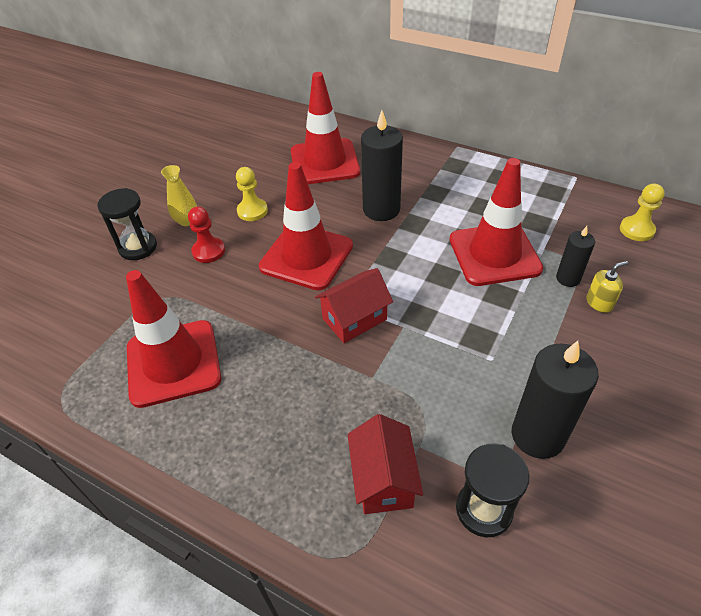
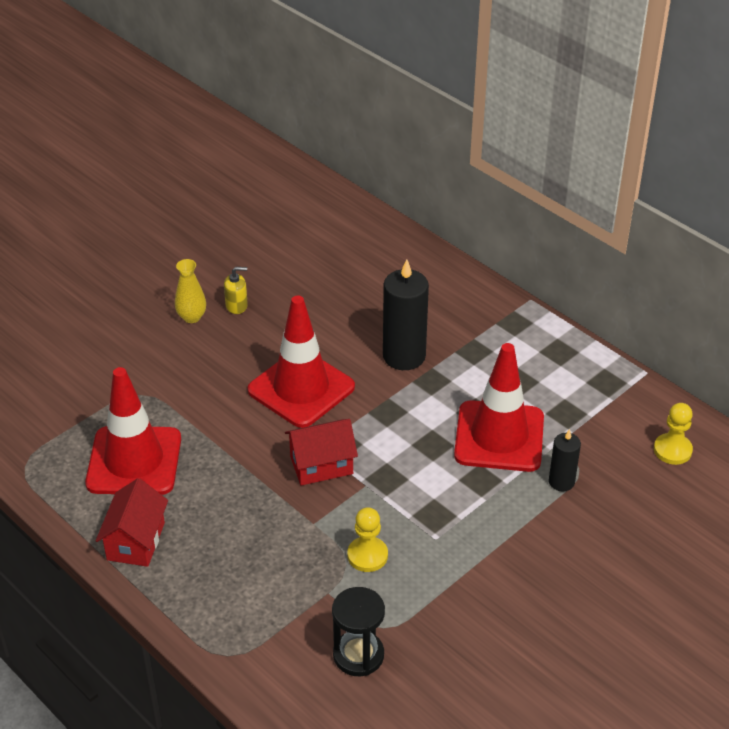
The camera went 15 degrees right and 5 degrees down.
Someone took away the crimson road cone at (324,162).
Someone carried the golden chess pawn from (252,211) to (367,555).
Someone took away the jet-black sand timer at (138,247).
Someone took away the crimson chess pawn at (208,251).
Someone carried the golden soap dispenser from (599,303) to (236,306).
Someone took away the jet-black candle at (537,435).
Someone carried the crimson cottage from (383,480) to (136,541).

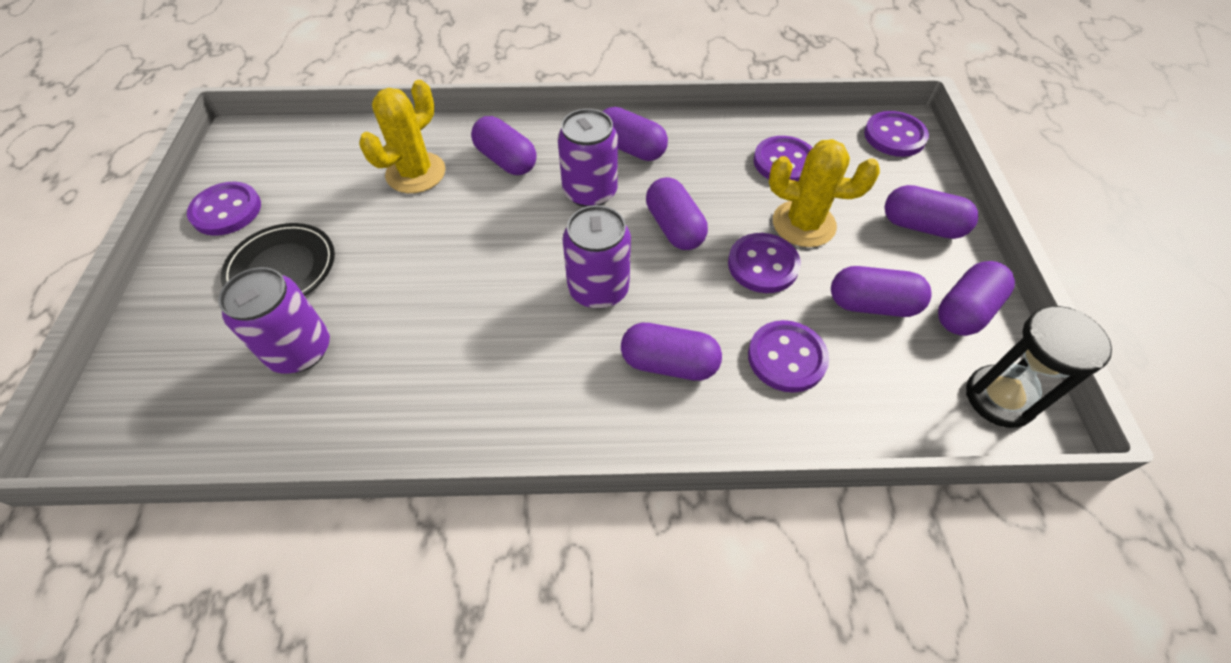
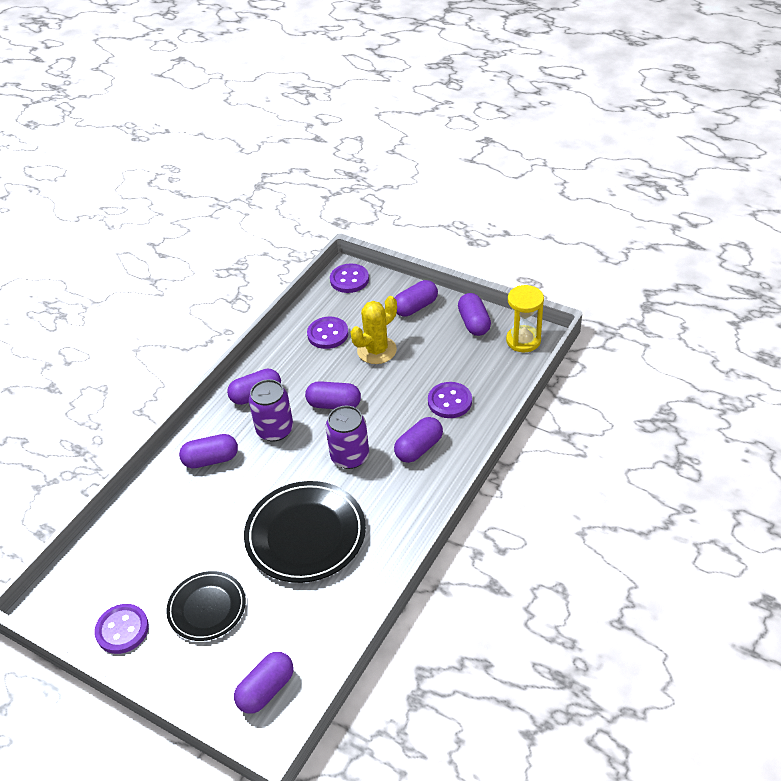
The camera went 55 degrees left and 10 degrees down.
Someone took away the golden saguaro cactus at (416,173).
Someone took away the royal purple sewing button at (763,265).
Someone carried the royal purple pill shape from (872,304) to (266,690).
Someone took away the royal purple soda can at (300,350).
Someone repainted the jet-black sand timer at (999,398), which became the golden sand timer at (523,340).
Someone put down the jet-black plate at (305,535).

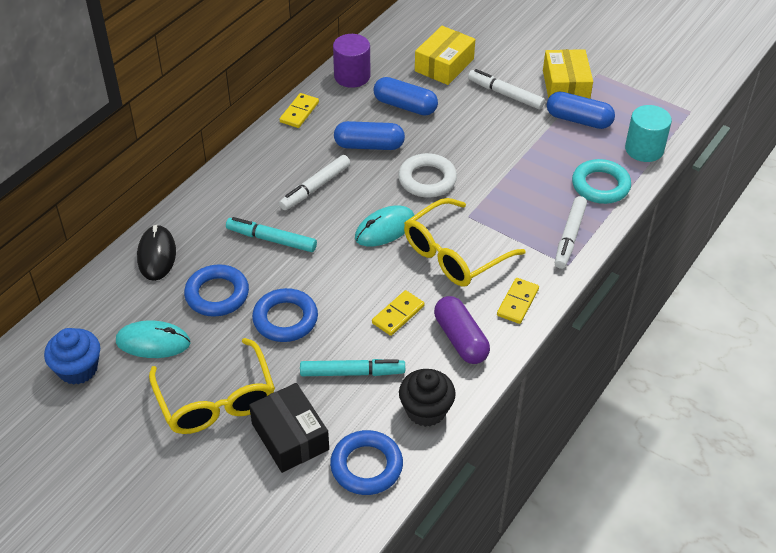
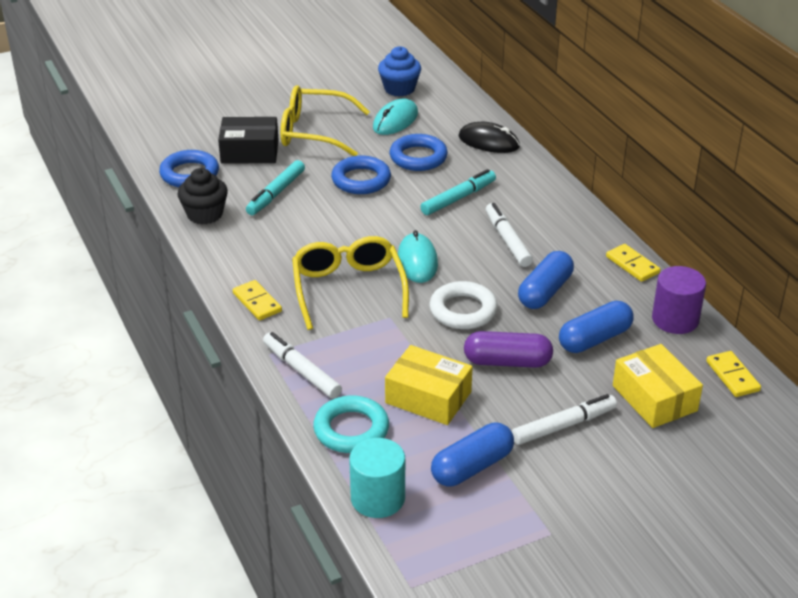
The camera went 120 degrees right and 10 degrees down.
Someone carried the golden package from (565,86) to (428,397).
Someone carried the golden domino tile from (398,315) to (732,376).
Someone carried the royal purple pill shape from (460,339) to (507,362).

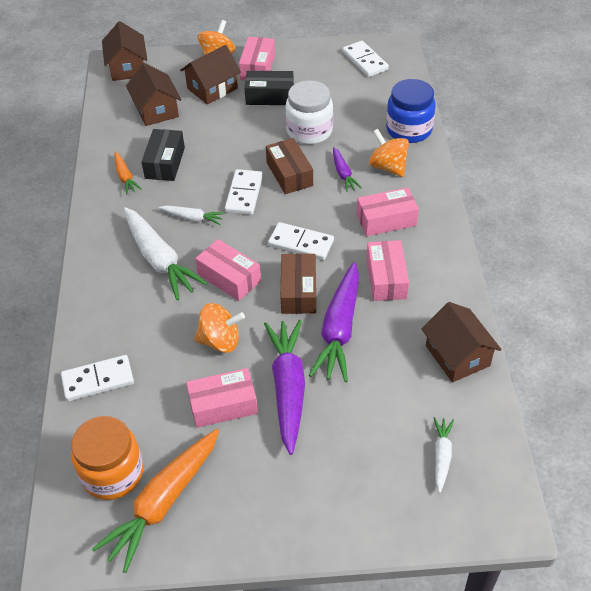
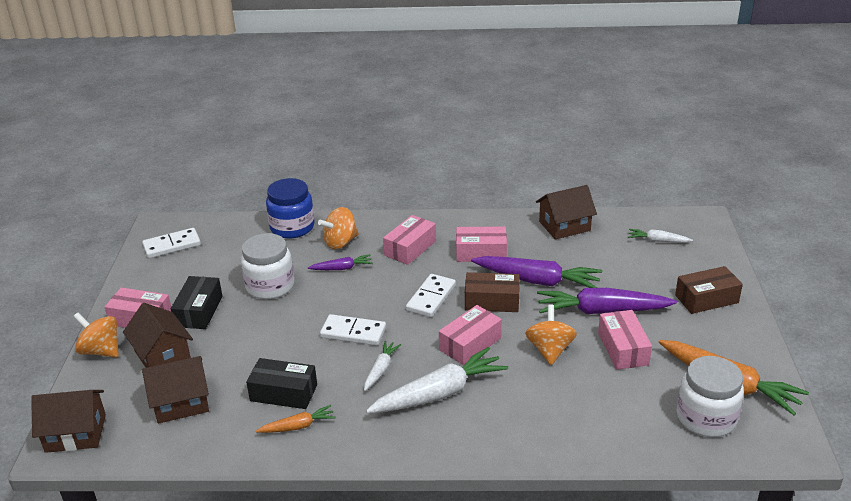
The camera went 85 degrees left and 15 degrees down.
Someone carried the russet package from (289,174) to (706,299).
Someone rotated the rosy package at (386,220) by 45 degrees clockwise.
Someone took away the pure white domino tile at (98,380).
Someone repainted the orange jar at (112,473), which became the pure white jar at (706,418).

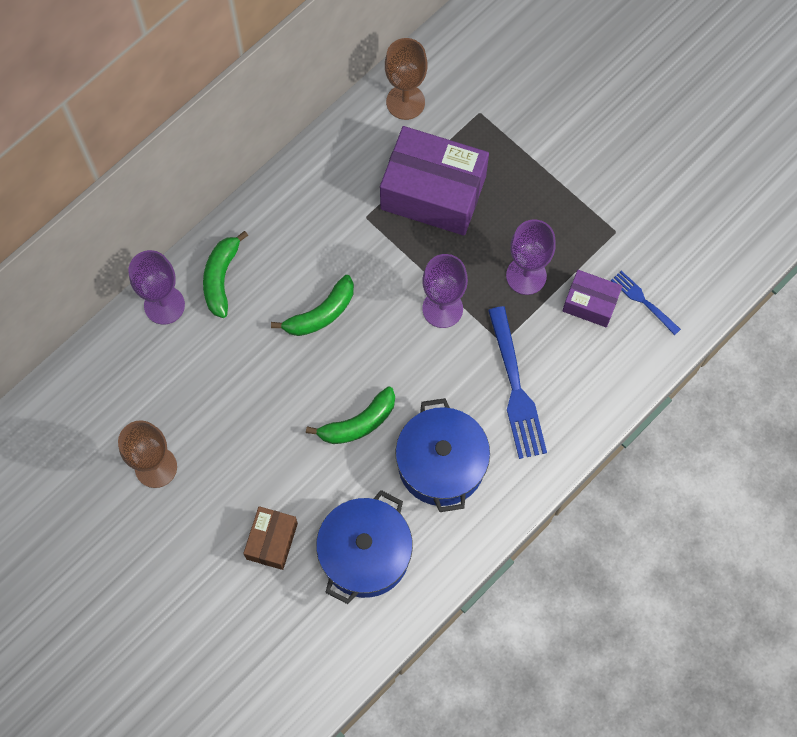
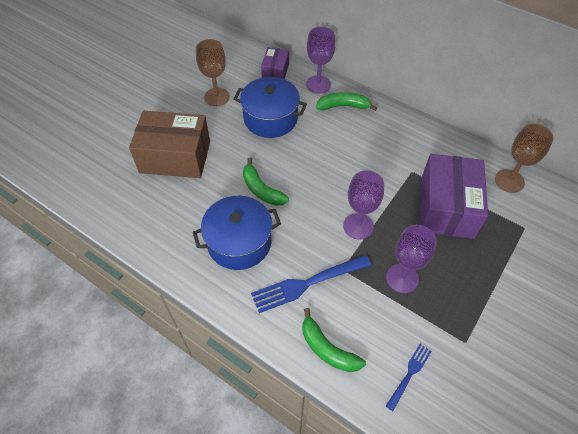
The camera went 80 degrees right and 15 degrees down.
Someone carried the royal purple package from (590,303) to (275,71).
Someone carried the emerald banana fruit from (321,314) to (327,349).
Someone carried the cobalt pot from (365,554) to (270,118).
Someone scaled the russet package at (272,541) by 1.94.

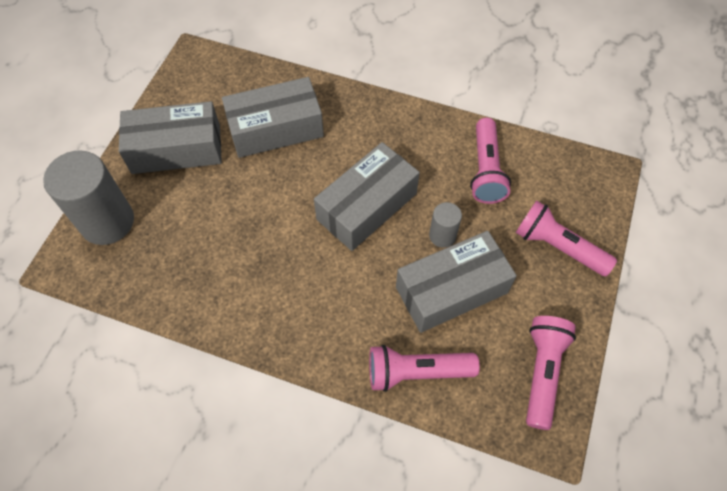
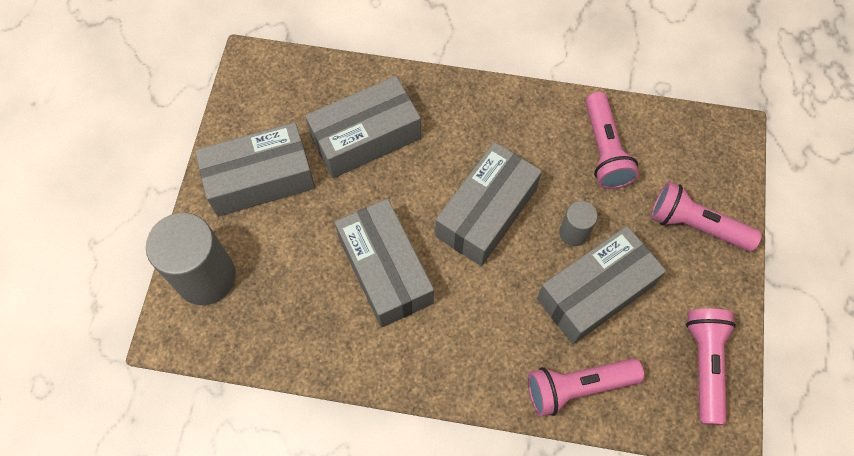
The camera went 10 degrees left and 5 degrees up.
Someone put down the grey package at (385,270).

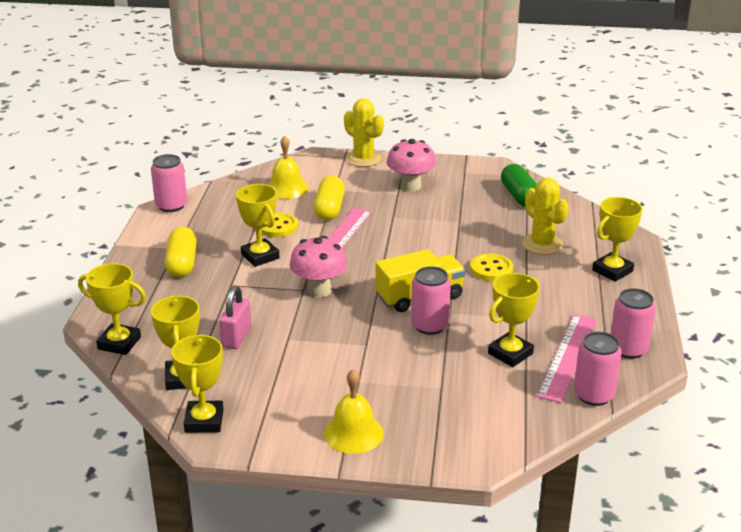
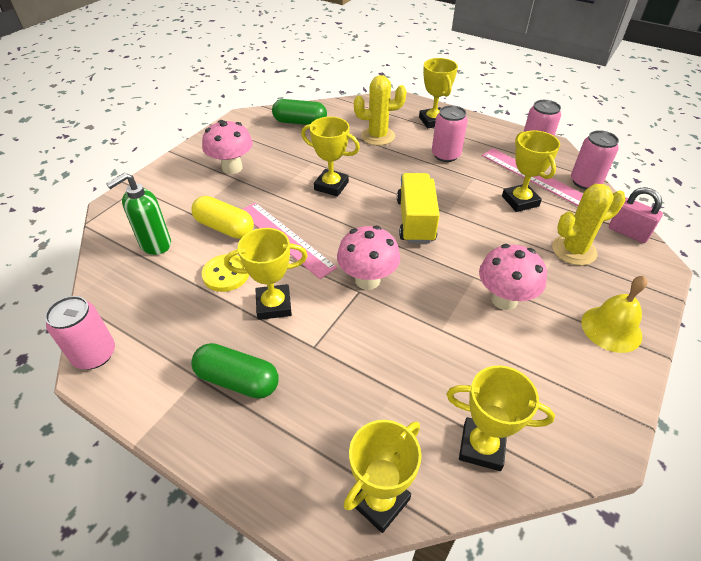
The camera went 65 degrees left and 15 degrees up.
Someone carried the golden saguaro cactus from (363,159) to (574,250).
Someone swapped the golden hand bell at (287,188) for the emerald soap dispenser at (155,244).
Someone repainted the golden pill shape at (182,263), which became the emerald pill shape at (237,380).
Someone took away the golden sewing button at (491,269).
Someone carried the rosy soda can from (429,326) to (445,155).
Someone carried the rosy padlock from (236,338) to (628,232).
Someone carried the golden trophy from (204,421) to (331,186).
Someone put down the rosy mushroom at (504,299).

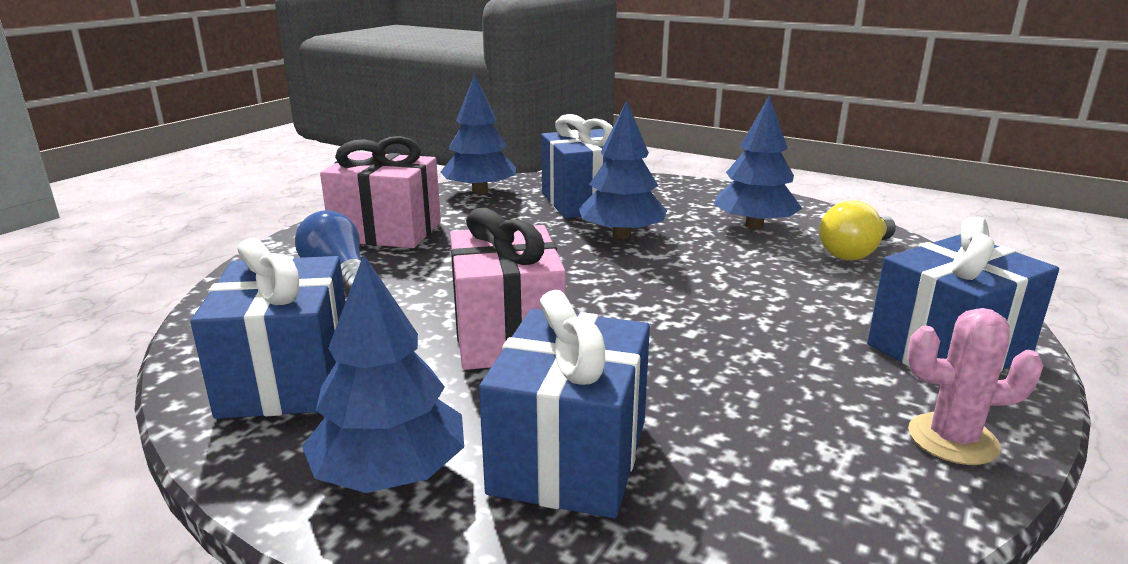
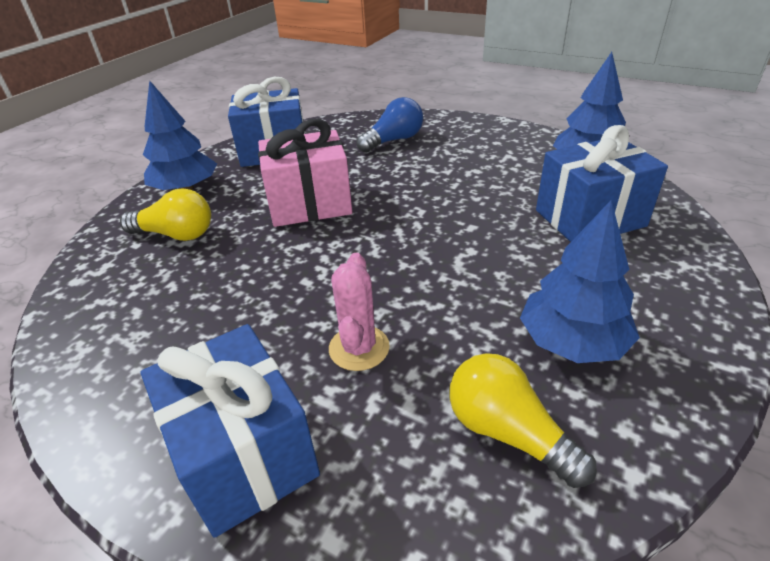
The camera went 90 degrees right and 15 degrees up.
Someone took away the cobalt tree at (622,235).
Someone took away the rosy present at (386,232).
Someone swapped the cobalt present at (570,456) for the golden lightbulb at (176,234).
Someone carried the rosy saguaro cactus from (952,439) to (359,348).

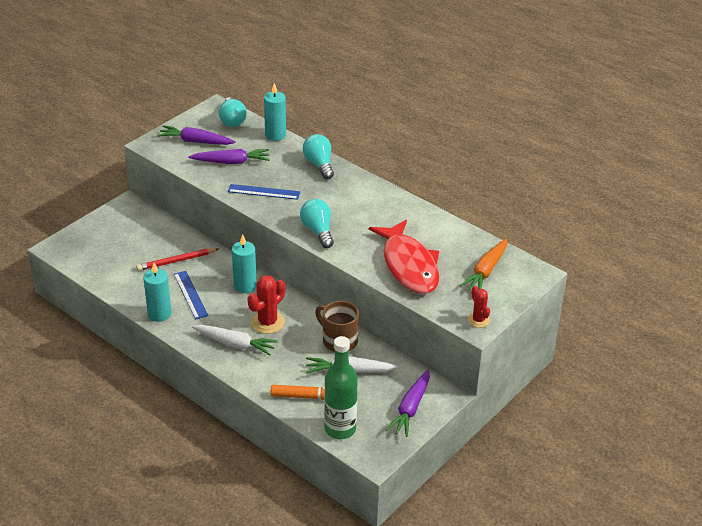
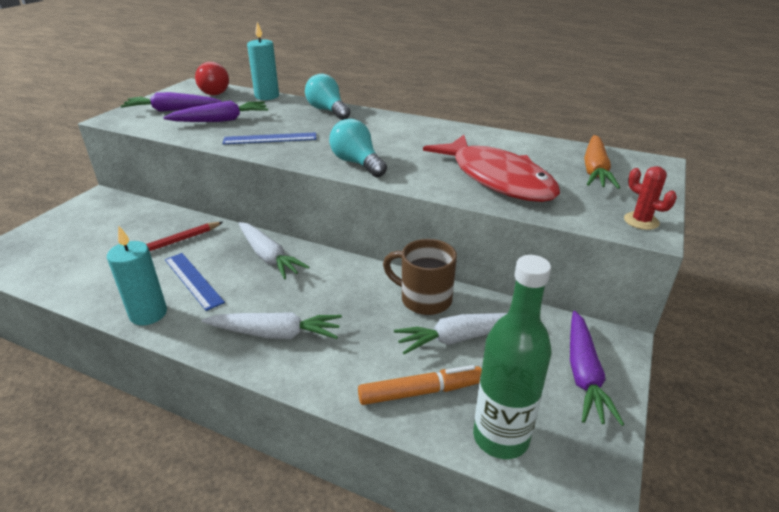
The camera went 15 degrees left and 5 degrees down.
Someone repainted the teal lightbulb at (232,120), which became the crimson lightbulb at (213,92).
Someone swapped the teal candle at (245,286) for the pure white toy carrot at (268,257).
Someone took away the crimson saguaro cactus at (267,322).

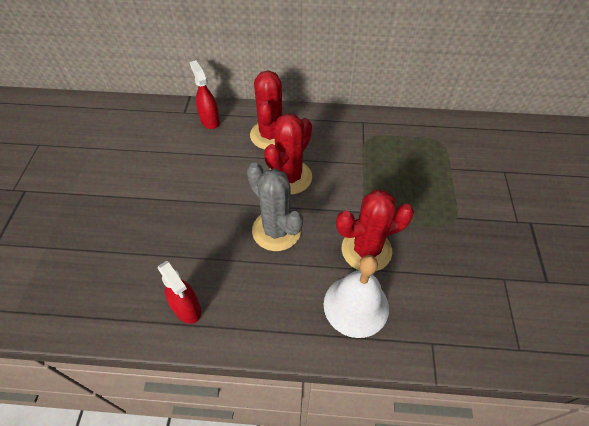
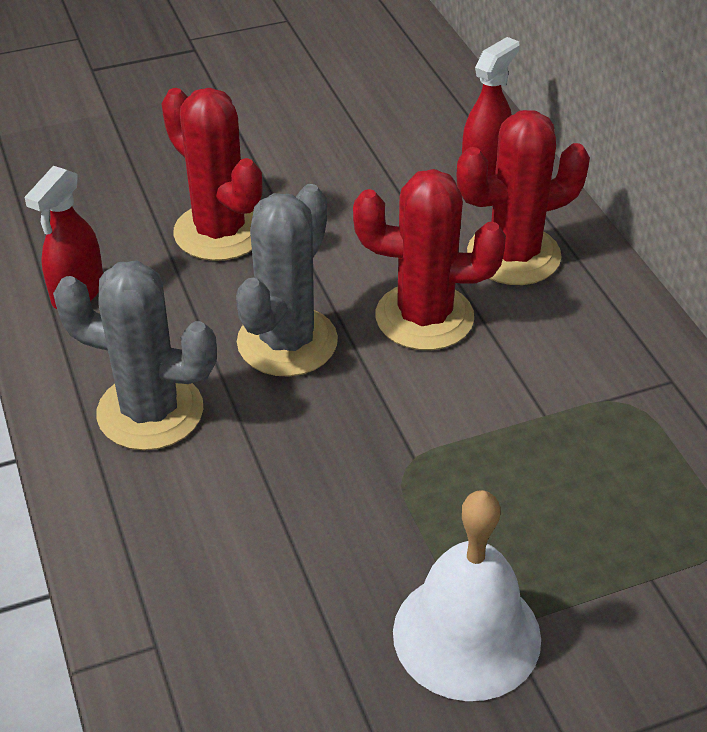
The camera went 65 degrees right and 10 degrees down.
Someone carried the crimson saguaro cactus from (366,250) to (219,232).
Someone carried the pure white hand bell from (356,305) to (466,635).
Someone put down the grey saguaro cactus at (150,411).

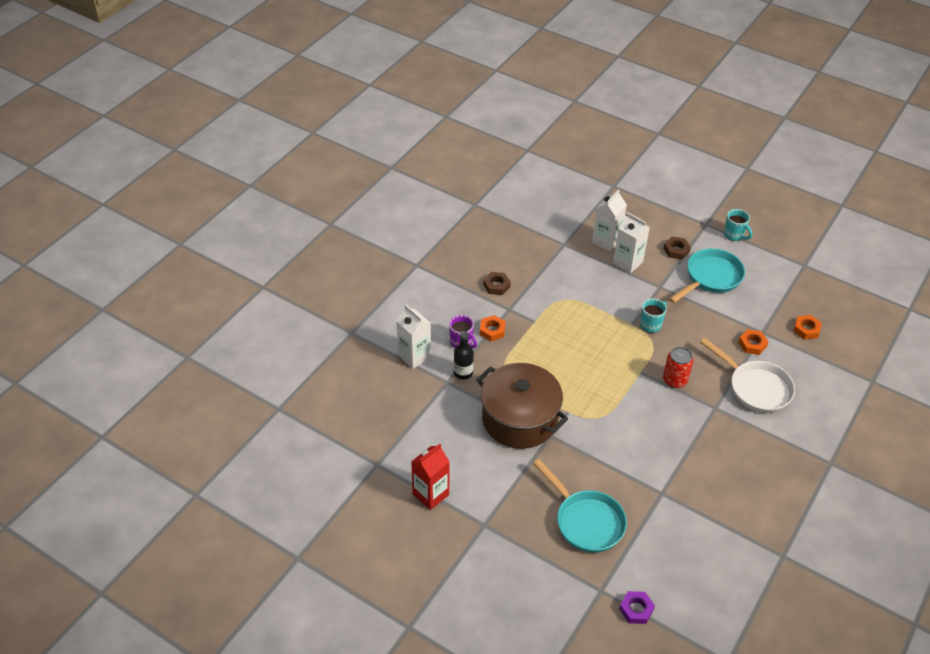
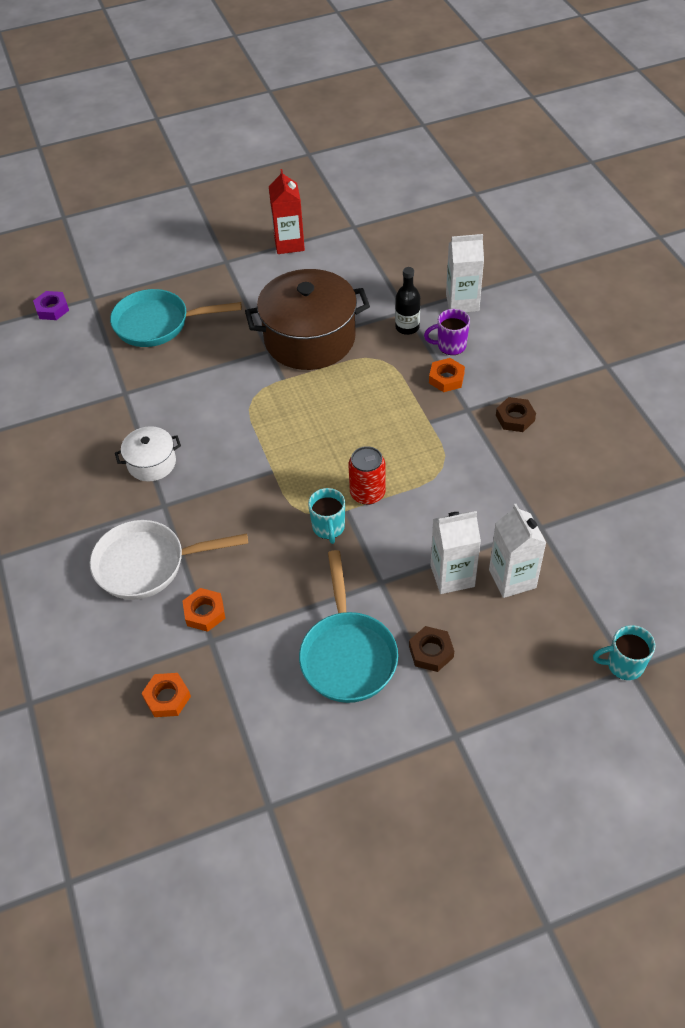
The camera went 130 degrees right and 5 degrees up.
Someone carried the teal mug from (734,235) to (623,665).
Someone carried the crimson soda can from (675,380) to (367,493).
Someone put down the pure white pot at (151,463).

